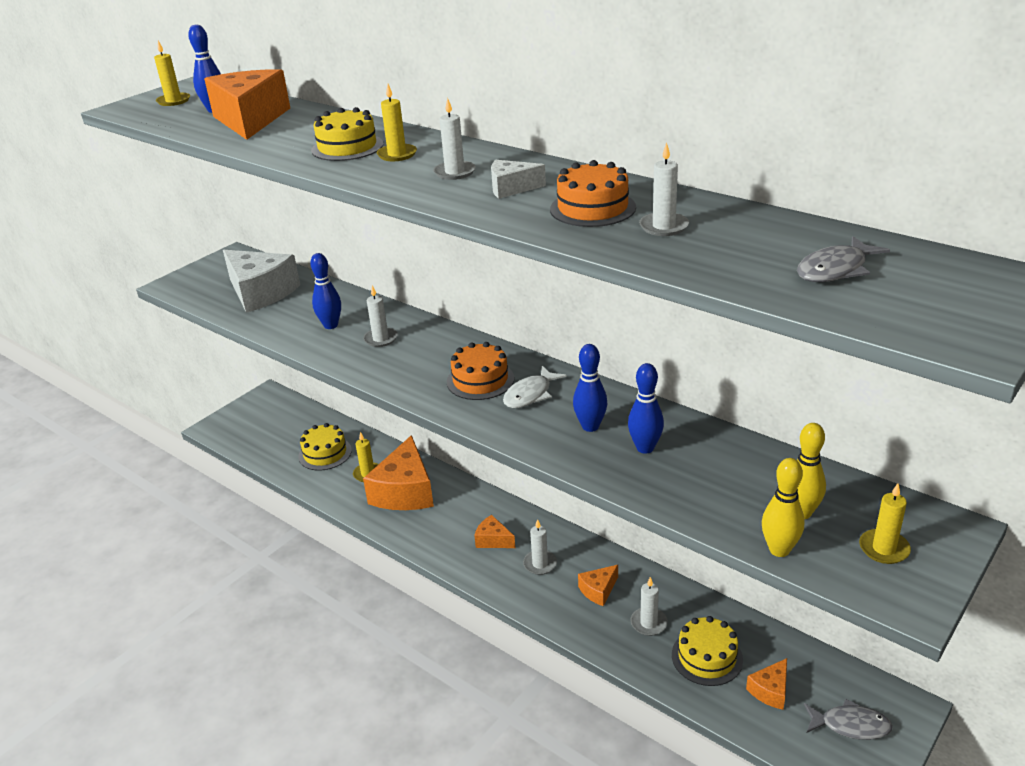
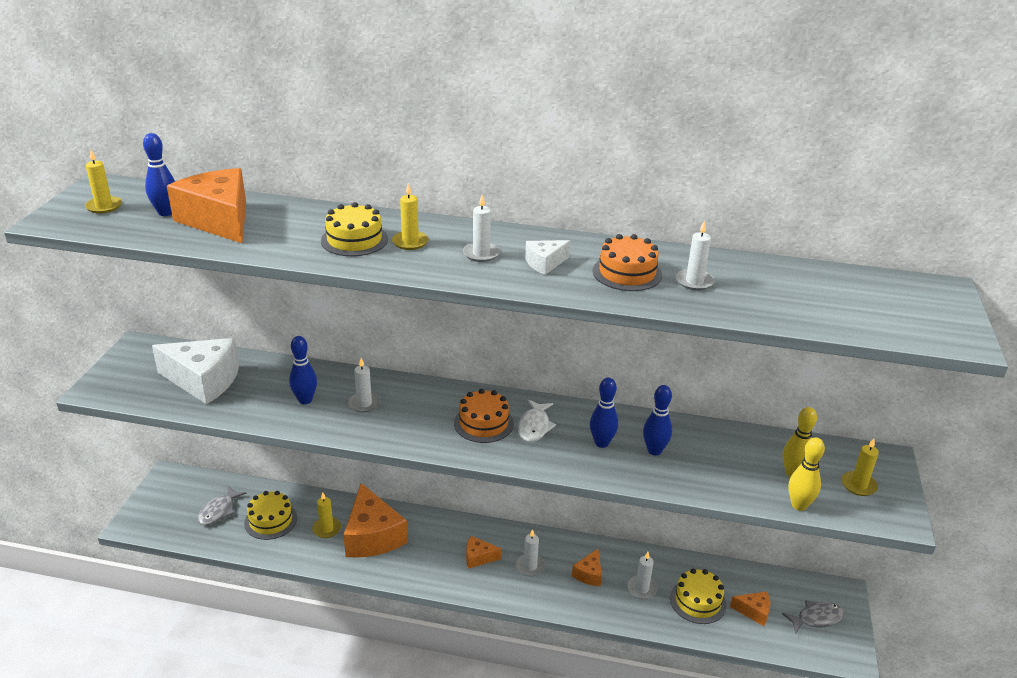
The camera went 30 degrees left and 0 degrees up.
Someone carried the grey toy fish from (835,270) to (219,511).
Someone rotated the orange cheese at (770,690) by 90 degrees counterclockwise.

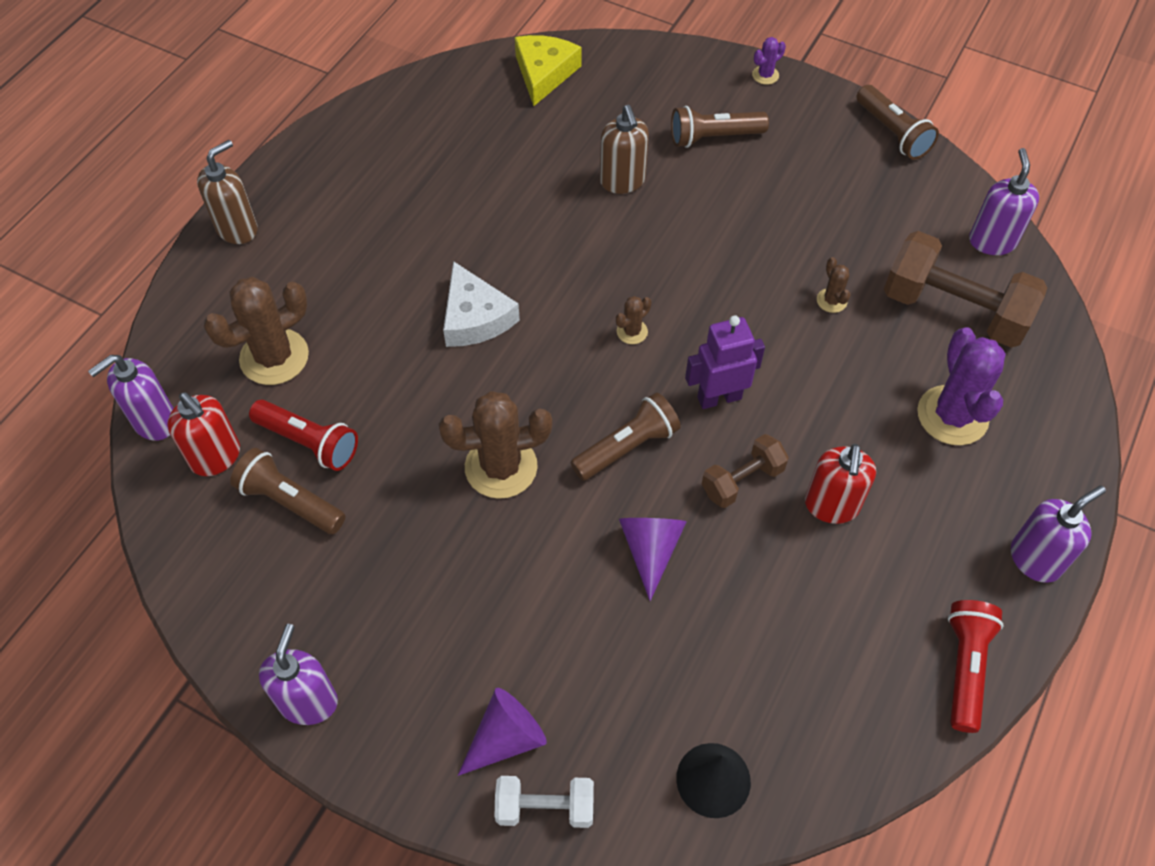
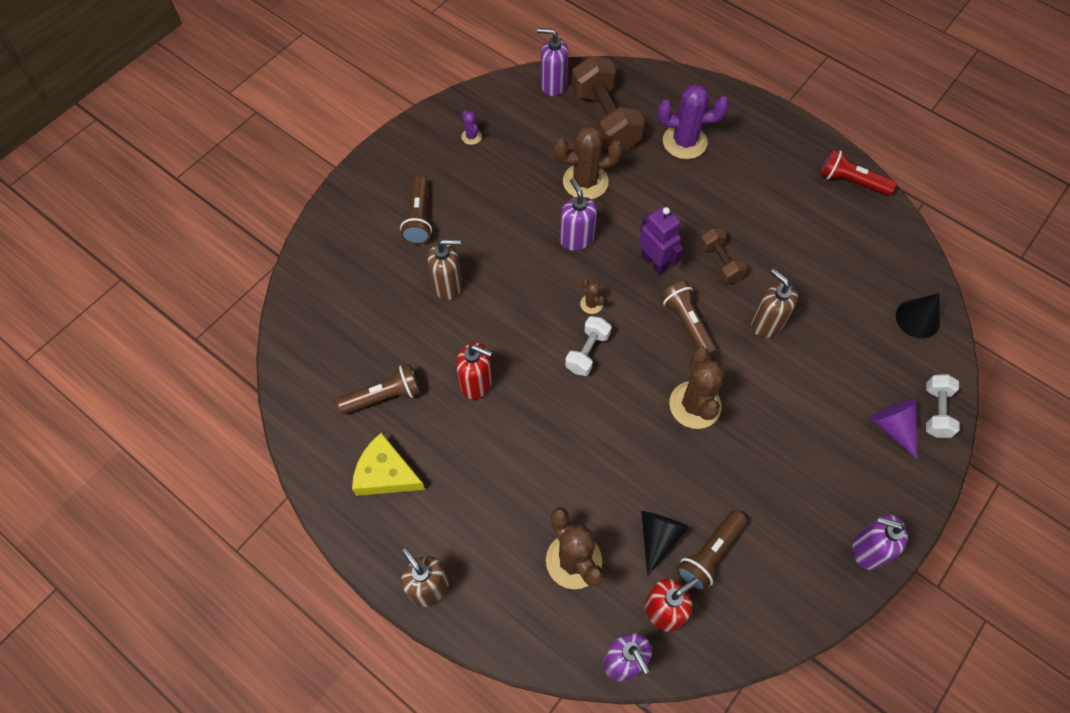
The camera went 80 degrees left and 5 degrees up.
Someone carried the golden cheese from (544,73) to (385,473).
Someone carried the royal purple saguaro cactus from (765,75) to (471,137).
Someone carried the russet pocket torch from (893,133) to (384,396).
Someone rotated the russet free weight at (954,310) by 60 degrees counterclockwise.
Someone scaled the russet saguaro cactus at (831,300) by 2.17.
Someone took away the pure white cheese at (475,317).
Someone rotated the royal purple robot figure at (719,397) by 150 degrees clockwise.
Someone swapped the crimson pocket torch at (309,442) for the jet-black cone shape at (658,537).
Someone carried the crimson soap dispenser from (831,506) to (476,383).
Someone carried the royal purple soap dispenser from (1035,559) to (576,239).
Someone swapped the royal purple cone shape at (650,550) for the russet soap dispenser at (766,324).
Someone put down the pure white free weight at (587,352).

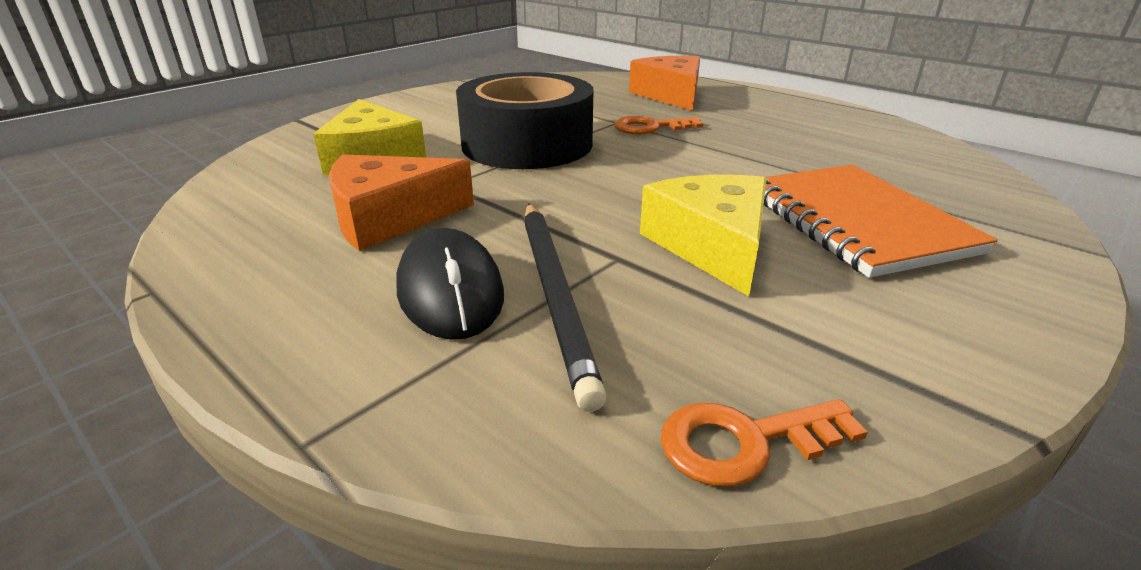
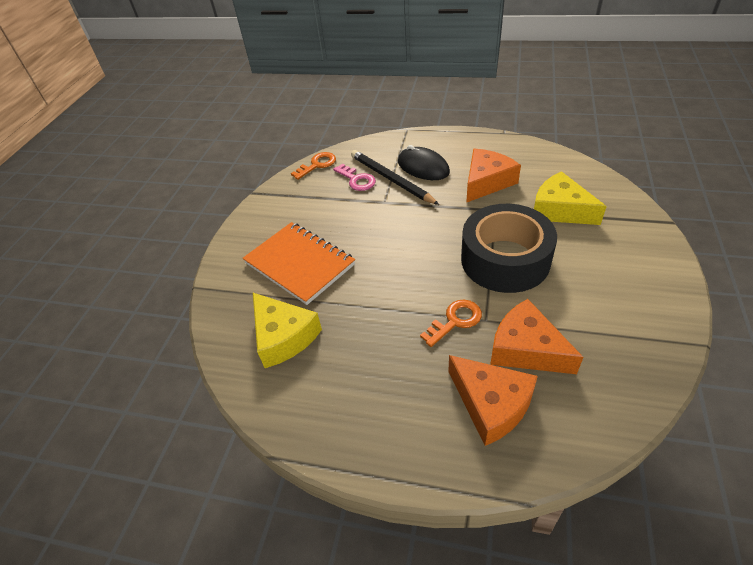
The camera went 155 degrees right and 15 degrees up.
Someone carried the golden cheese from (711,245) to (283,336).
Someone put down the rosy key at (357,180).
Someone put down the orange cheese at (526,349).

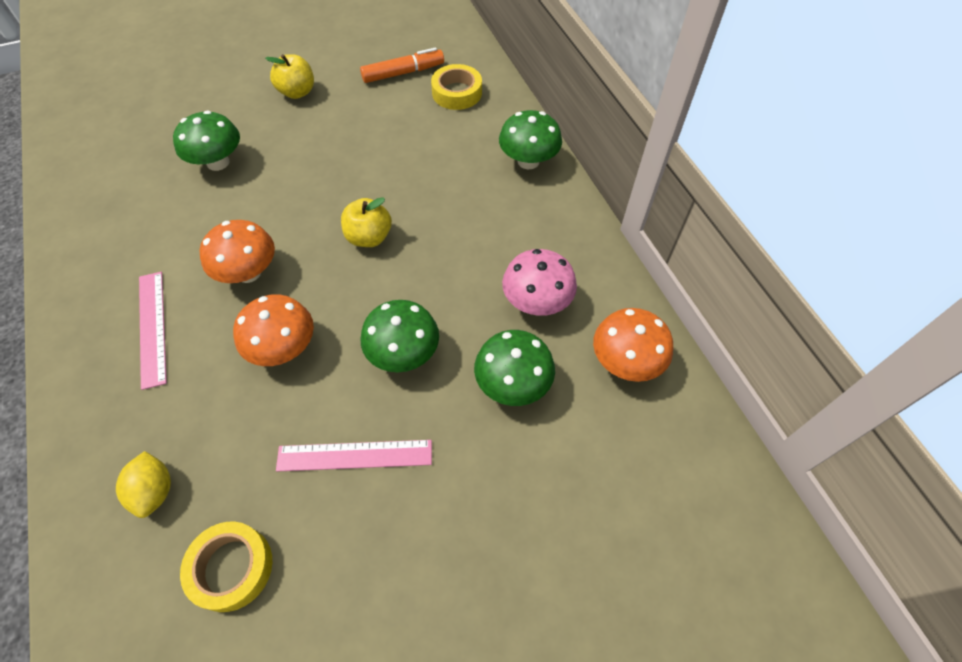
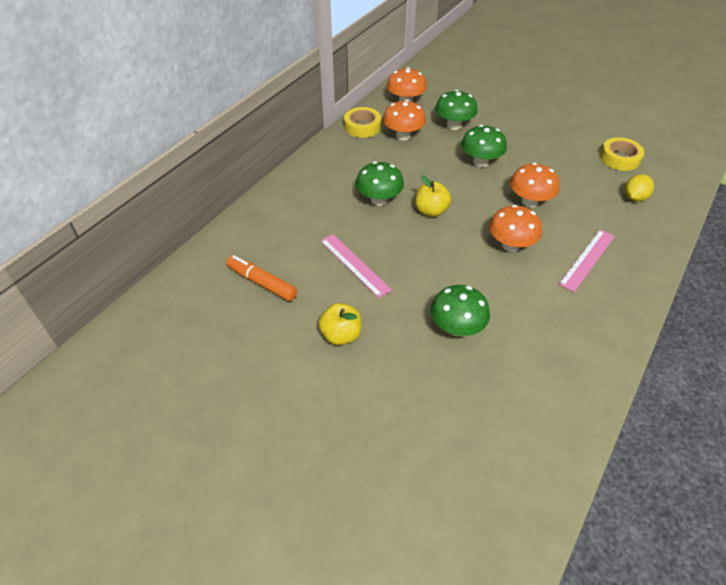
The camera went 125 degrees left and 10 degrees down.
Someone carried the golden roll of tape from (457,93) to (362,126).
Someone carried the emerald mushroom from (528,161) to (379,200).
Someone repainted the rosy mushroom at (536,302), which became the orange mushroom at (403,135).
Someone carried the rosy measuring stick from (355,455) to (354,264).

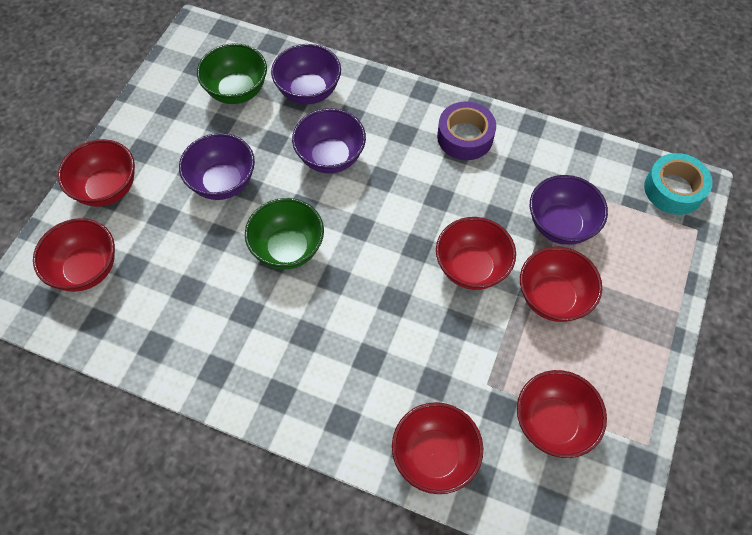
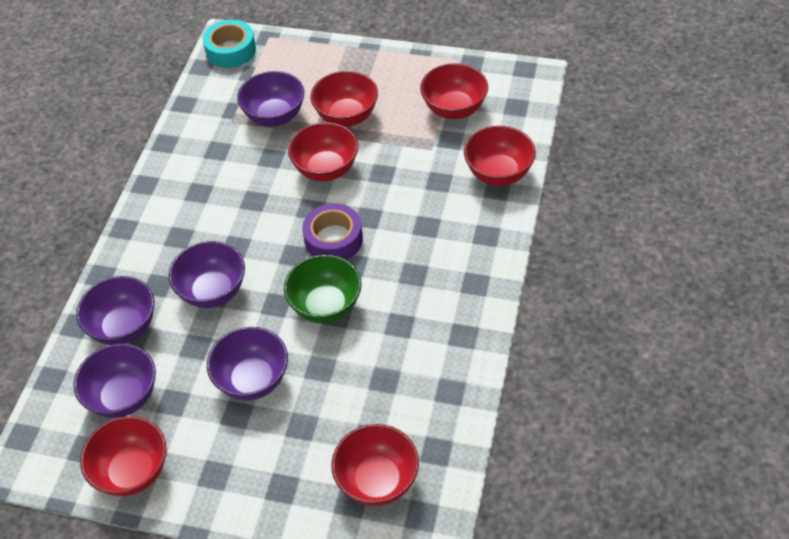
The camera went 95 degrees left and 10 degrees down.
Someone repainted the emerald serving bowl at (237,91), which became the royal purple serving bowl at (124,397).
Someone carried the royal purple roll of tape from (465,137) to (333,239).
Someone carried the crimson serving bowl from (107,189) to (132,471).

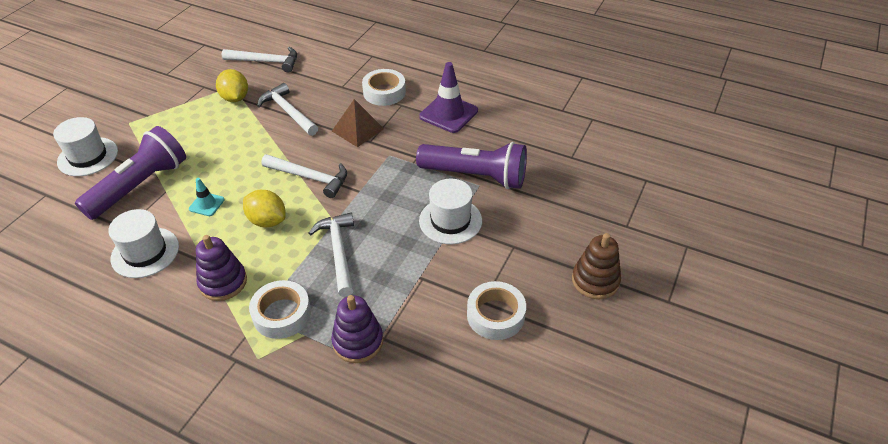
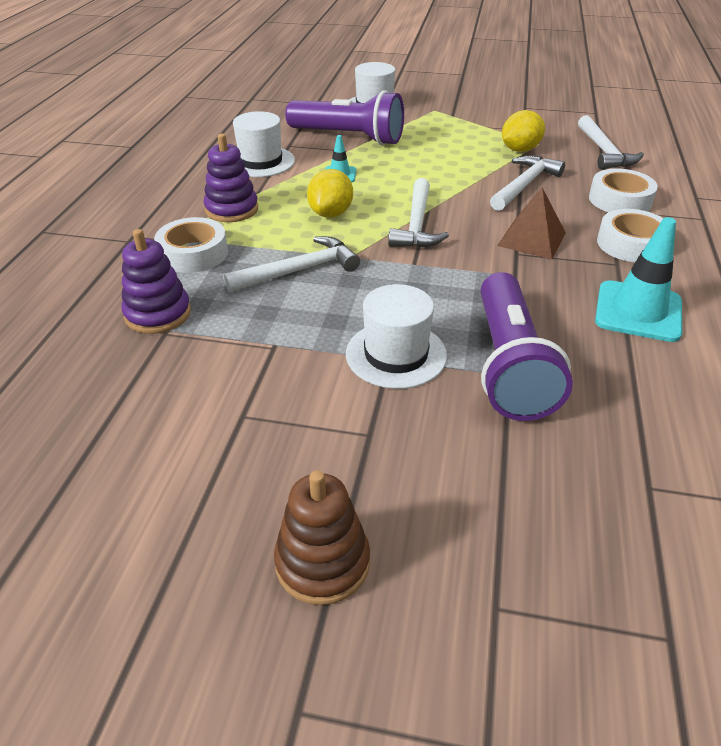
The camera went 75 degrees right and 5 degrees down.
Someone repainted the royal purple road cone at (448,114), which became the teal road cone at (638,311).
Someone carried the pure white roll of tape from (495,315) to (620,200).

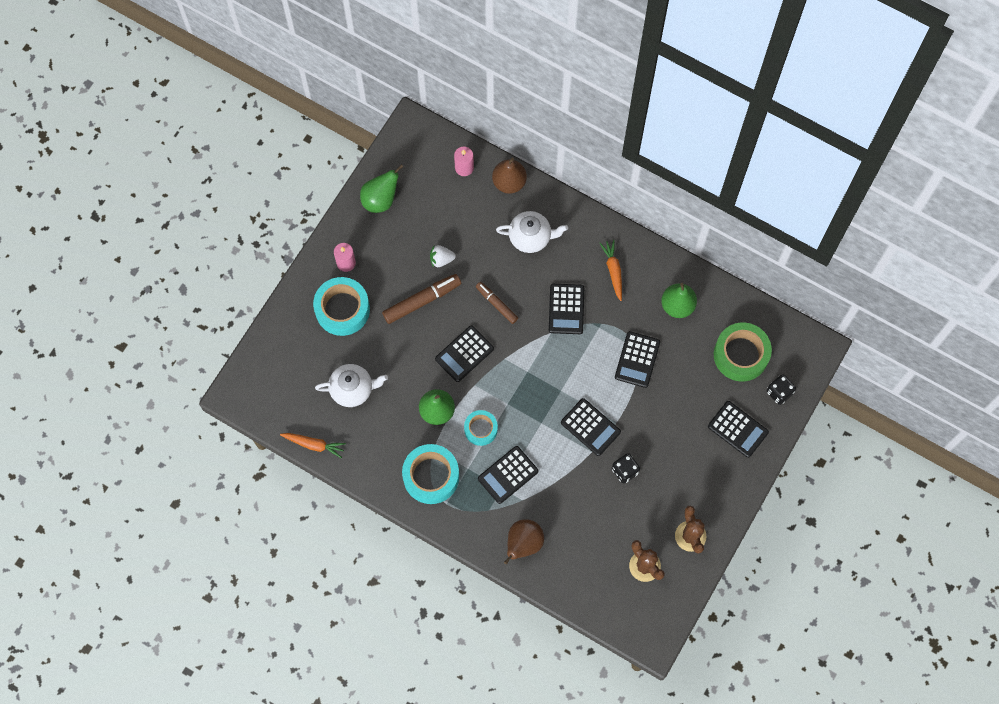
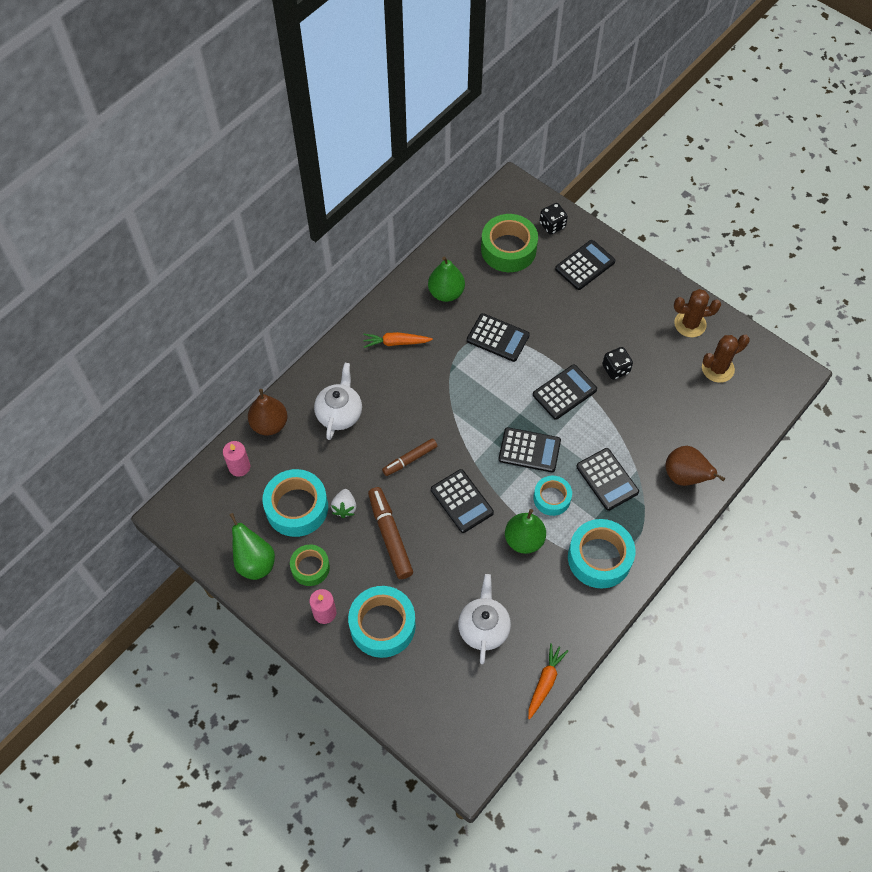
The camera went 80 degrees left and 10 degrees down.
Someone carried the jet-black pocket calculator from (566,309) to (529,450).
Someone put down the teal roll of tape at (297,507).
Someone put down the emerald roll of tape at (310,567).

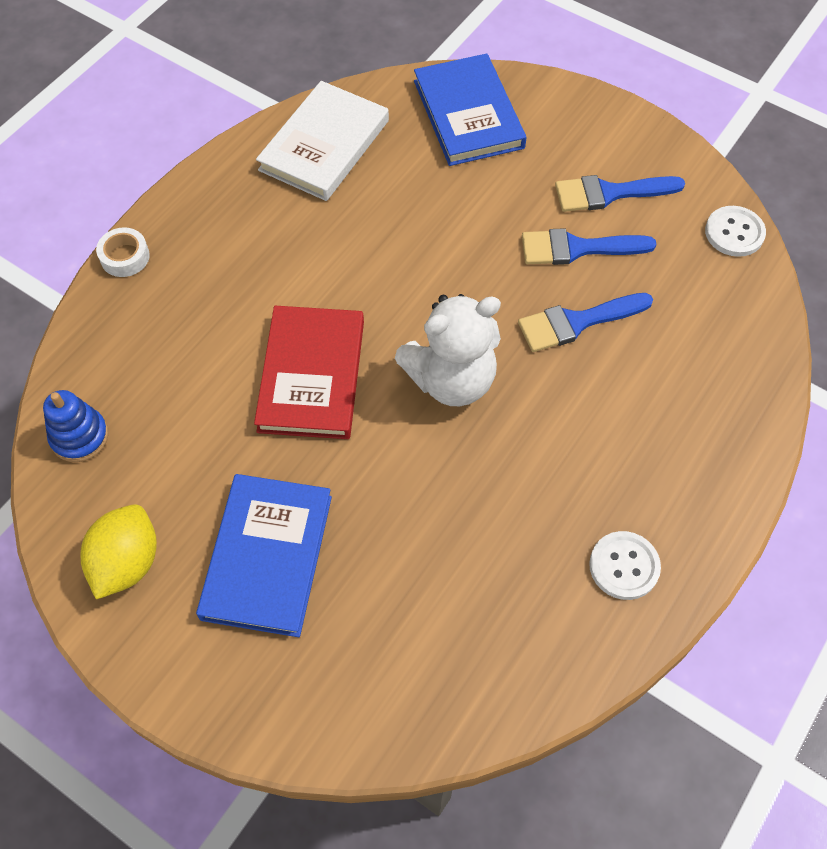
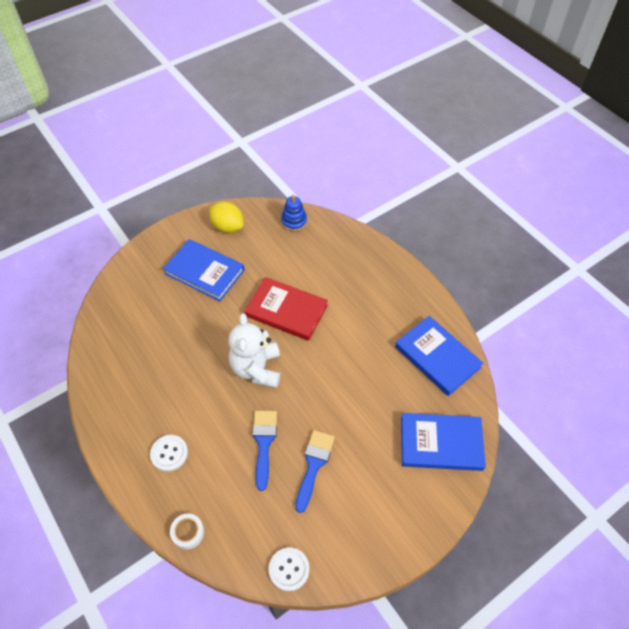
The camera went 110 degrees right and 5 degrees down.
Someone repainted the pure white hardcover at (324,145), which became the cobalt hardcover at (437,357).
Someone took away the cobalt brush at (609,193).
Someone carried the pure white roll of tape from (125,257) to (188,532).
Someone carried the pure white sewing button from (624,566) to (169,453).

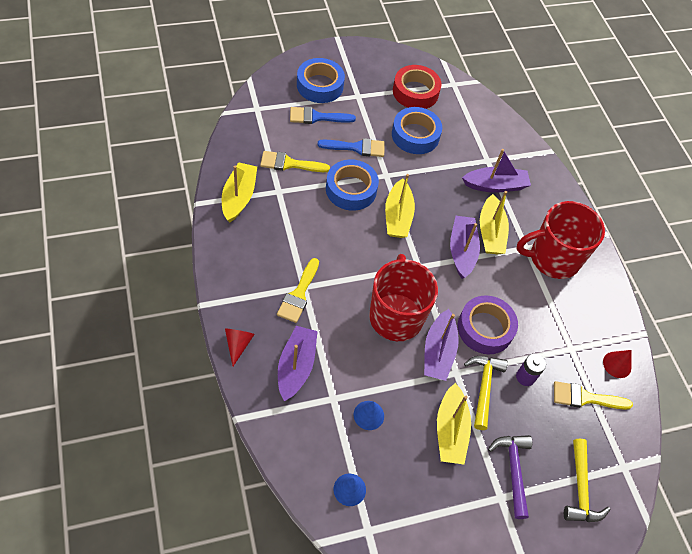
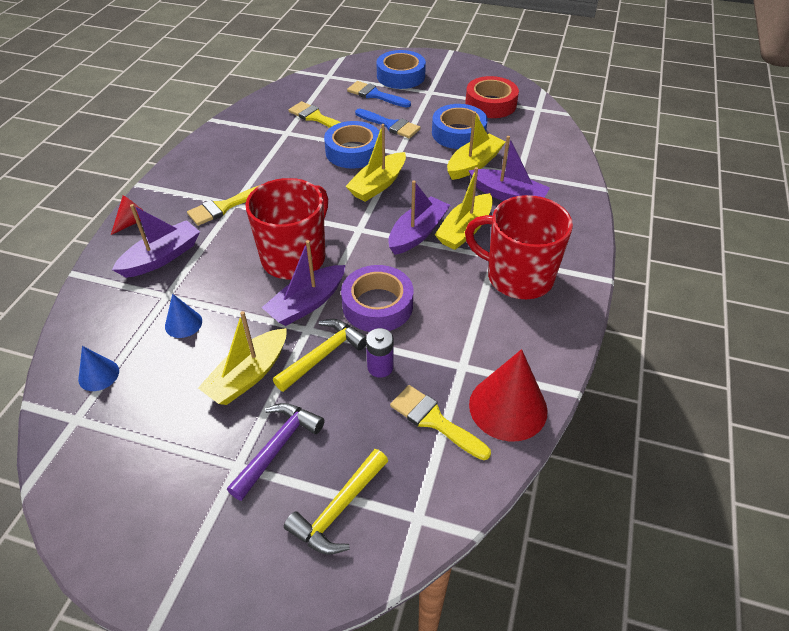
The camera went 40 degrees right and 10 degrees down.
Someone carried the golden sailboat from (239,197) to (474,164).
Someone scaled the crimson cone shape at (617,364) by 1.91.

